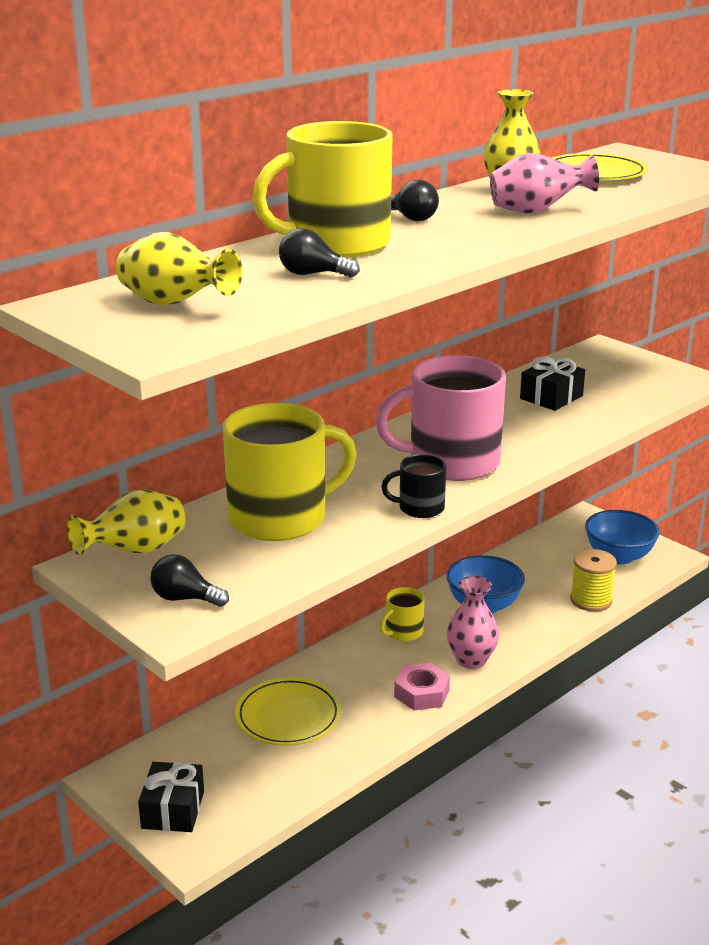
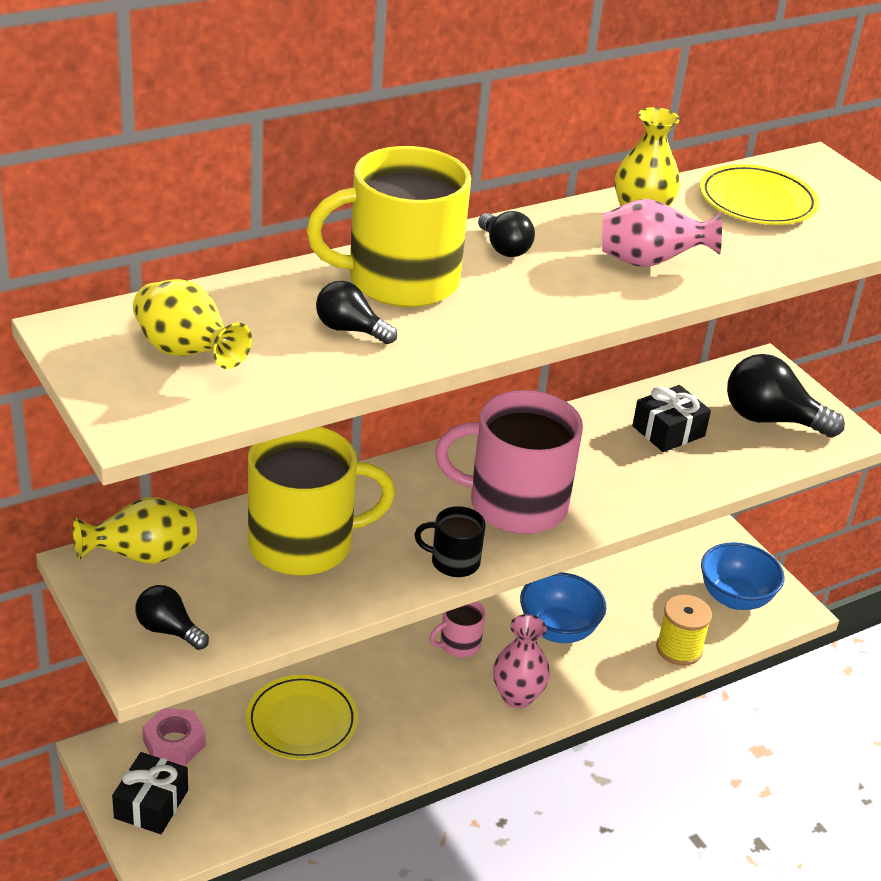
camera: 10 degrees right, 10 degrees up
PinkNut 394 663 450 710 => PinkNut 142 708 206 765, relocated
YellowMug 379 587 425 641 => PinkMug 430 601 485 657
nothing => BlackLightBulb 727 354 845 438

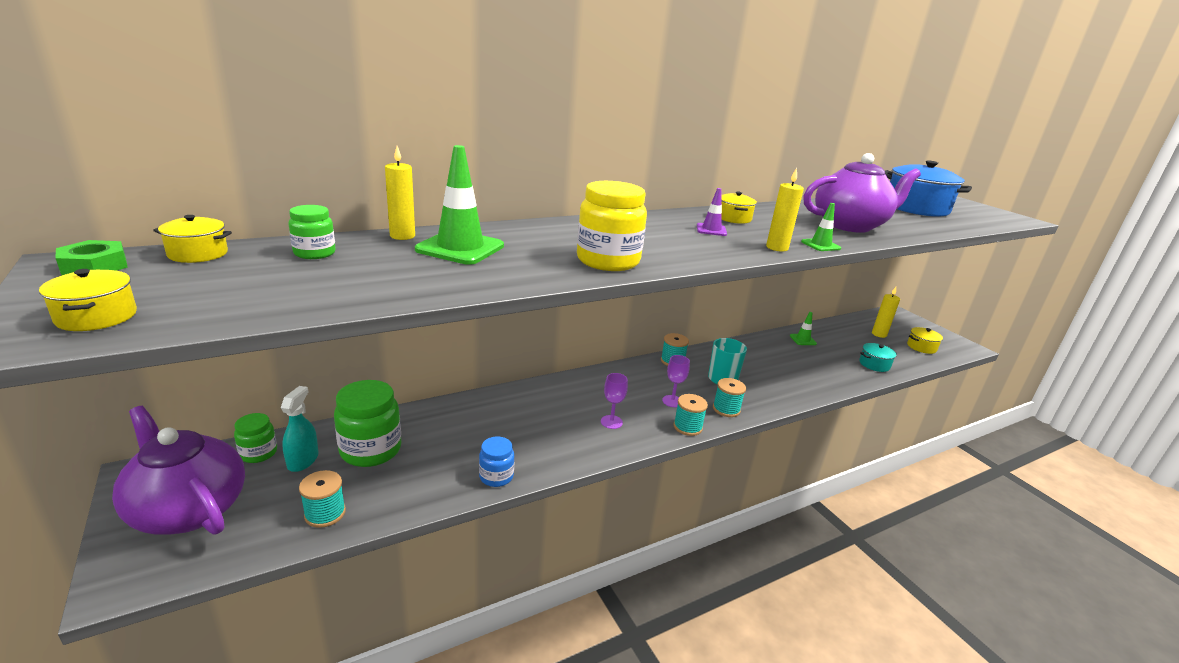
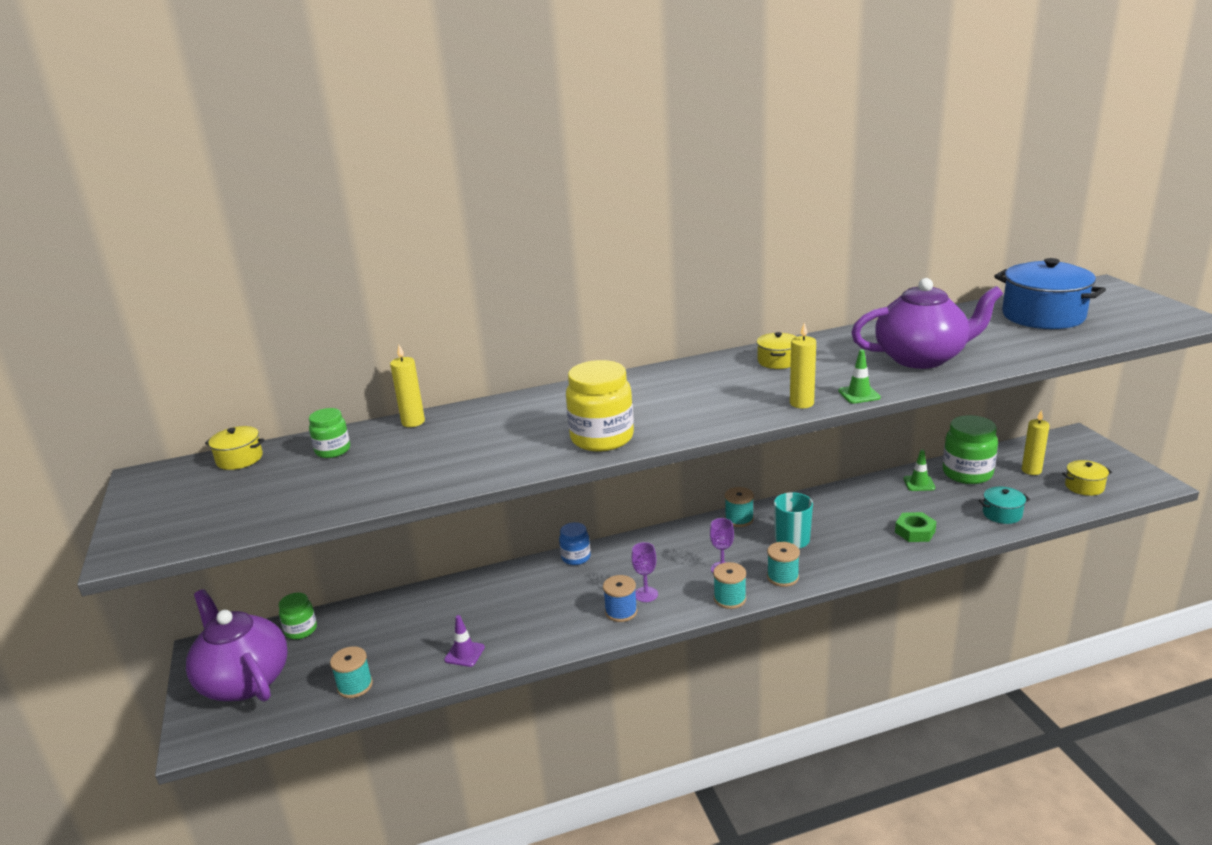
camera: 15 degrees right, 0 degrees up
PurpleTrafficCone 697 188 727 236 => PurpleTrafficCone 444 615 485 667, relocated
BlueJar 479 436 514 487 => BlueJar 559 522 591 565, relocated
nothing => BlueSpool 603 575 637 622
GreenNut 55 240 128 276 => GreenNut 895 512 937 542, relocated
GreenJar 334 380 401 467 => GreenJar 943 415 998 484, relocated
YellowPot 39 269 137 331 => nothing
TurquoiseSprayBottle 281 386 319 472 => nothing
GreenTrafficCone 415 145 504 265 => nothing

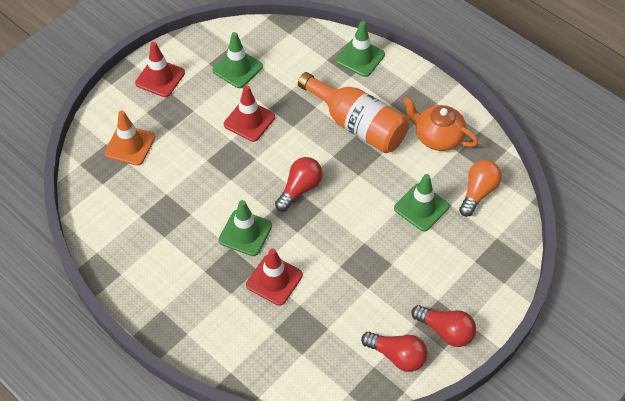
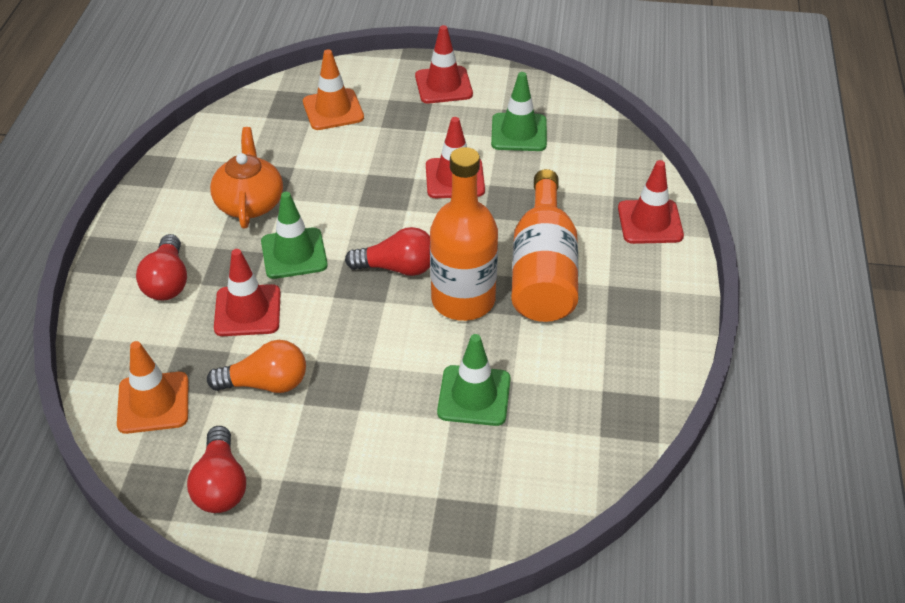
camera: 55 degrees right, 10 degrees down
nothing => OrangeTrafficCone 117 341 188 434
RedLightBulb 411 305 476 347 => RedLightBulb 136 234 187 300, relocated
OrangeLightBulb 459 160 502 217 => OrangeLightBulb 207 340 306 393, relocated
OrangeTeapot 403 97 478 151 => OrangeTeapot 210 127 283 229, relocated
nothing => OrangeBottle 430 147 498 321
GreenTrafficCone 336 21 385 77 => RedTrafficCone 618 160 684 244

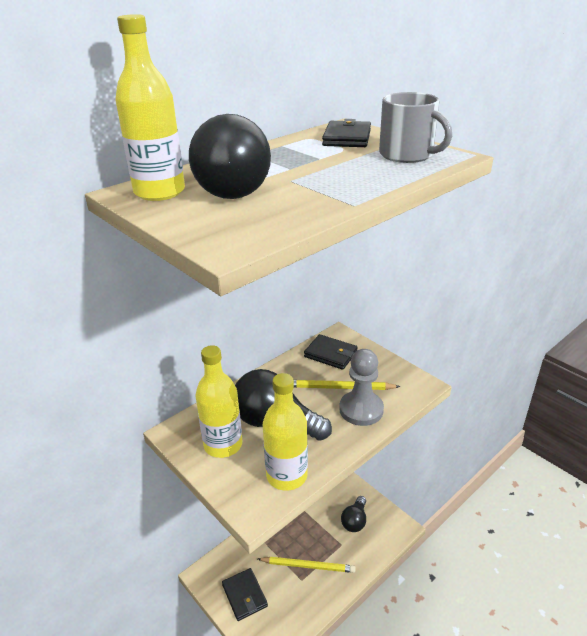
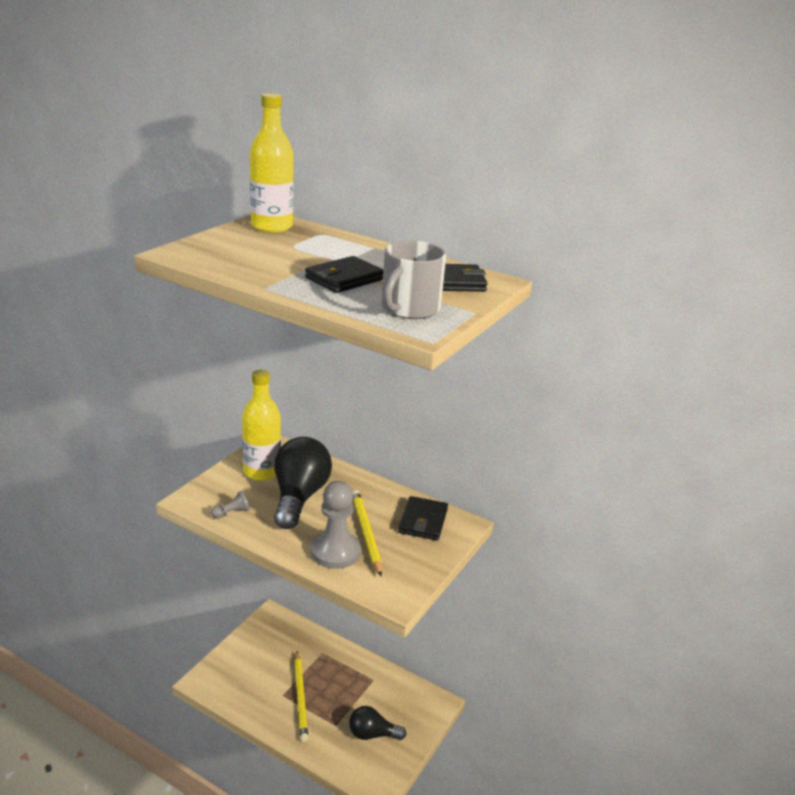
camera: 70 degrees right, 5 degrees down
YellowBottle 263 373 308 491 => GreyPawn 211 491 249 519
BlackWallet 222 568 268 621 => BlackWallet 305 256 383 293, relocated
BlackLightBulb 189 114 271 199 => nothing

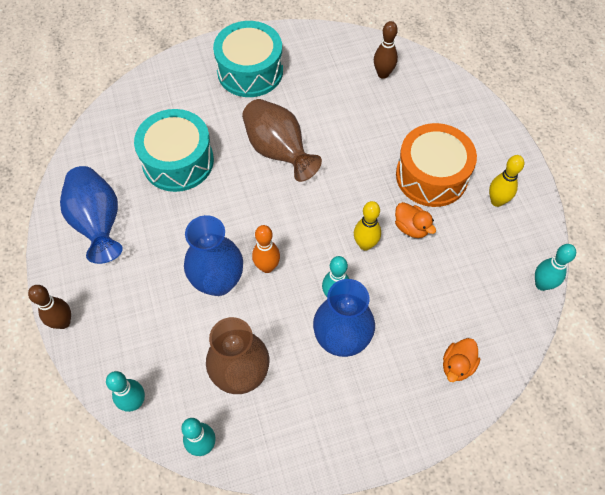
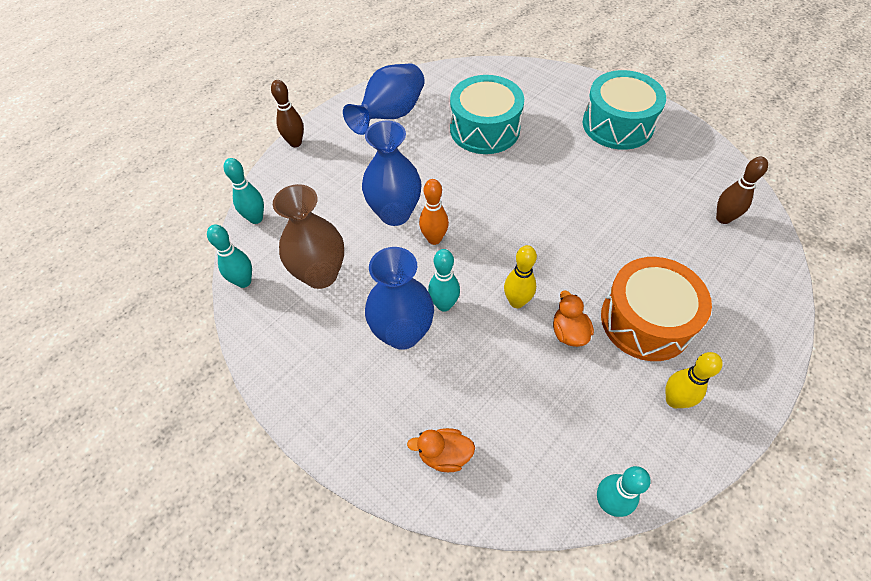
camera: 60 degrees right, 5 degrees down
OrangeDuck 395 202 436 238 => OrangeDuck 553 290 594 347, 150 degrees clockwise
BrownVase 242 99 322 182 => nothing

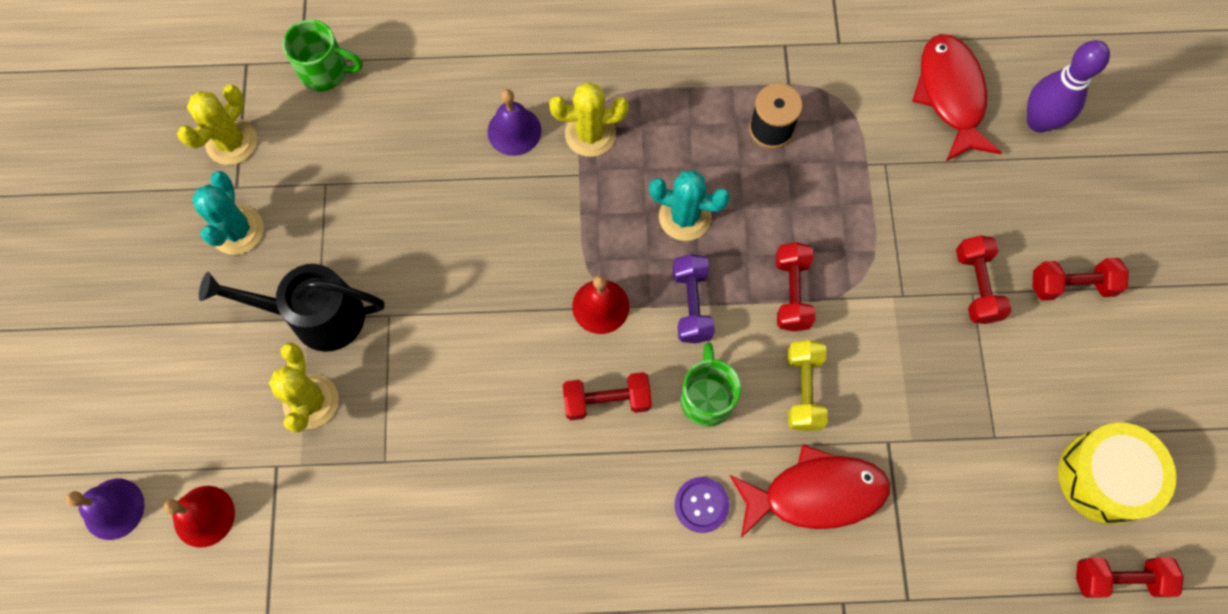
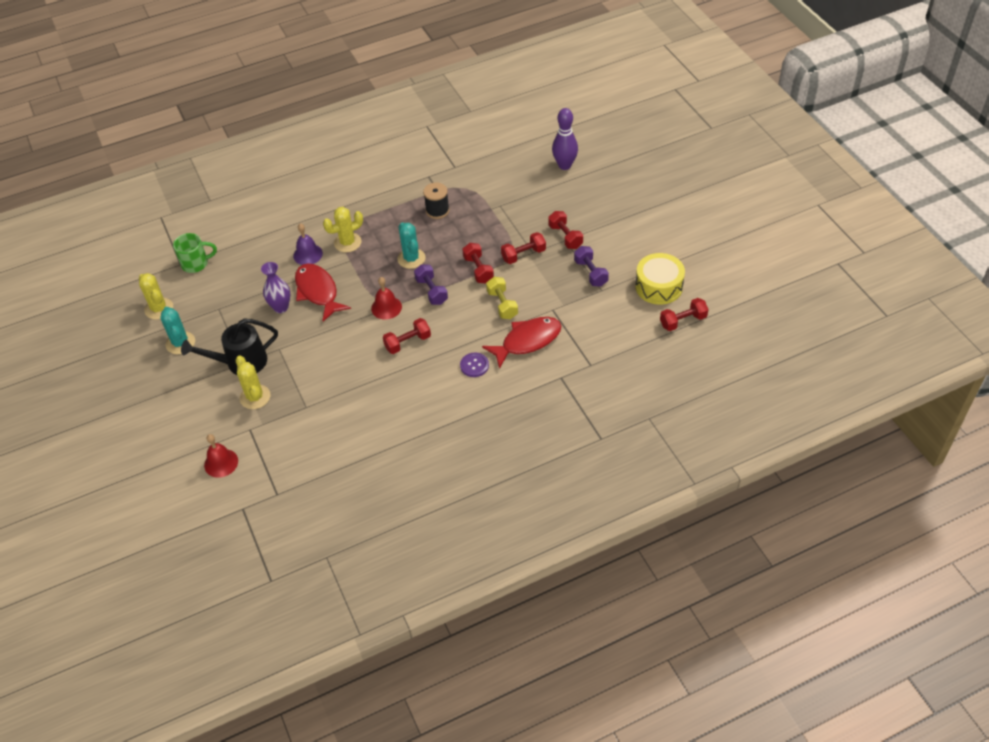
camera: 20 degrees left, 20 degrees down
YellowCactus 177 85 257 165 => YellowCactus 139 273 173 319, 45 degrees counterclockwise
nothing => PurpleVase 261 262 290 313
RedFish 912 34 1002 161 => RedFish 295 263 351 321, relocated
TurquoiseCactus 649 170 730 241 => TurquoiseCactus 397 222 426 269, 75 degrees clockwise
RedDumbbell 1032 258 1129 301 => RedDumbbell 501 232 546 264, relocated
nothing => PurpleDumbbell 574 246 609 287
PurpleBell 66 479 145 540 => nothing
GreenMug 680 343 741 427 => nothing

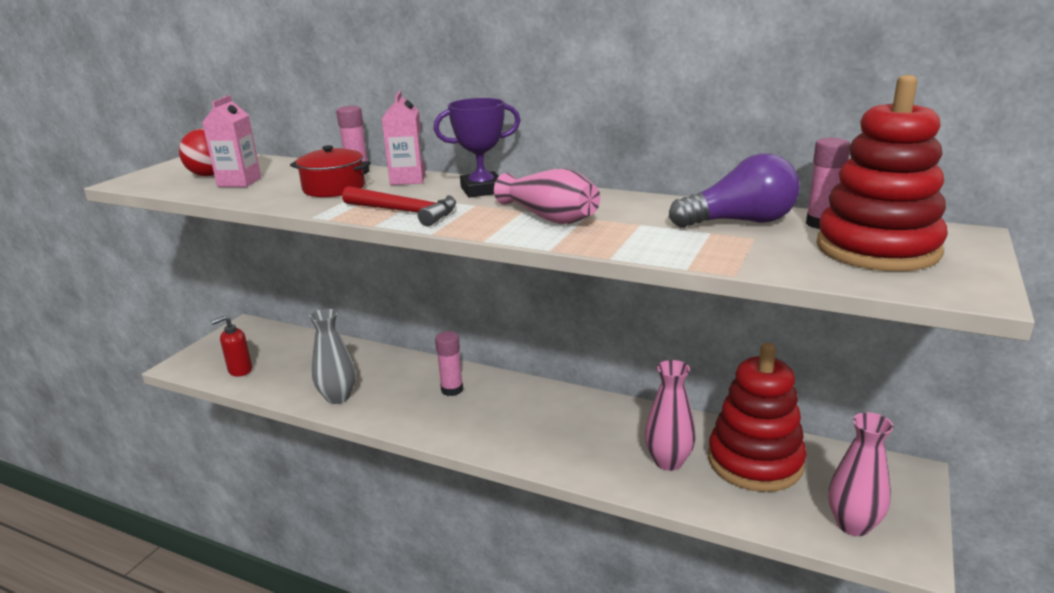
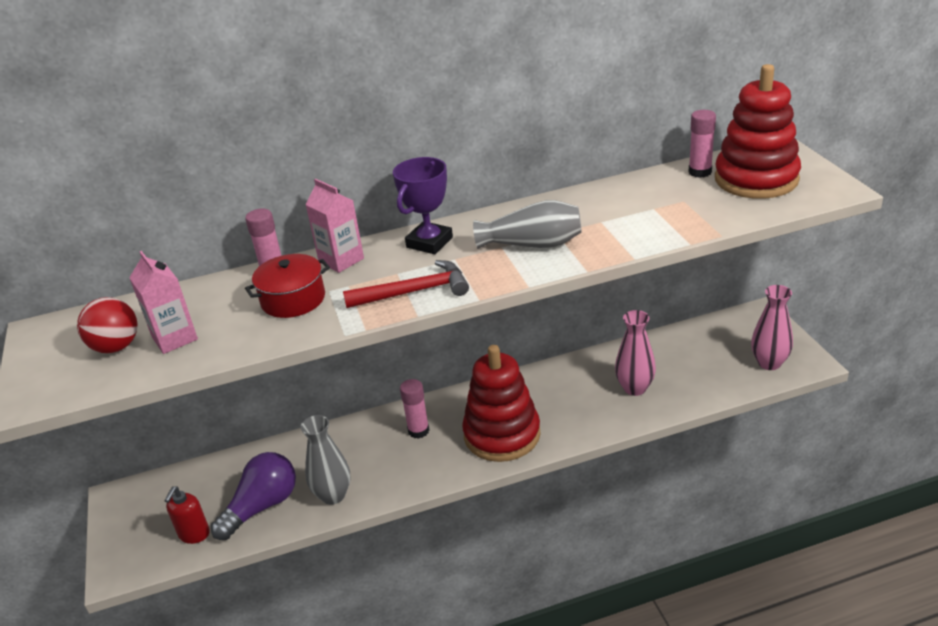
camera: 40 degrees left, 10 degrees up
PurpleLightBulb 669 153 800 228 => PurpleLightBulb 211 452 296 540, relocated
RedStackingToy 708 343 806 492 => RedStackingToy 462 345 541 462, relocated
PinkVase 494 169 600 224 => GreyVase 473 200 582 249

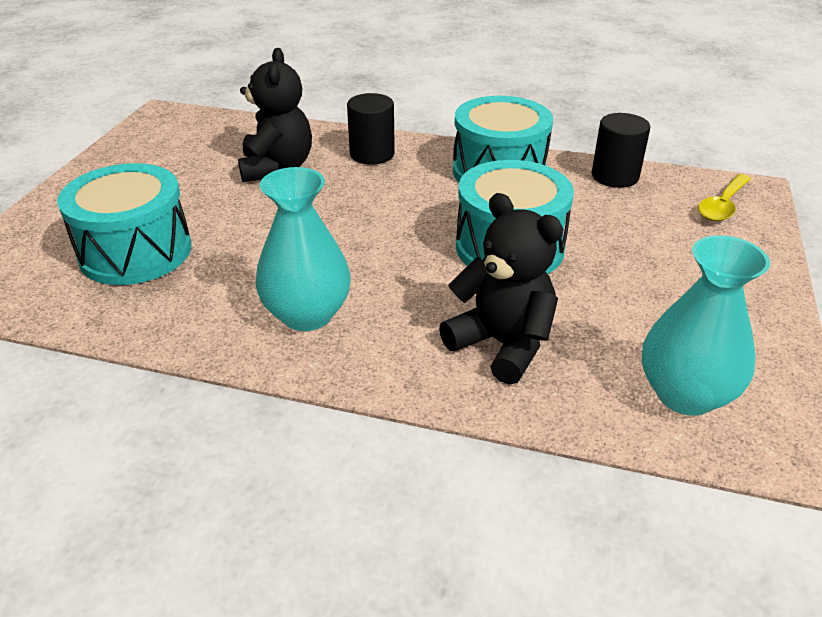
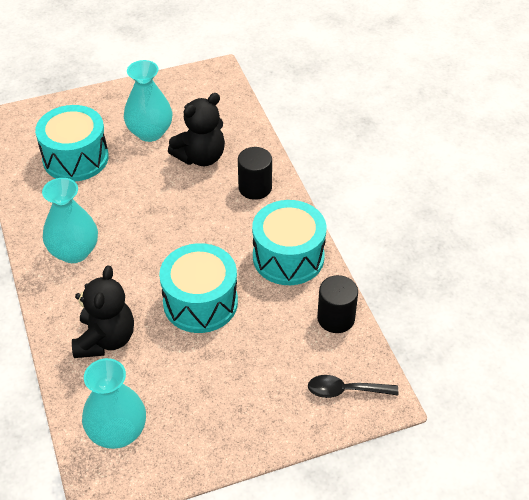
camera: 55 degrees right, 10 degrees up
nothing => TurquoiseVase 124 60 172 142
YellowSpoon 698 174 751 221 => BlackSpoon 308 375 398 398

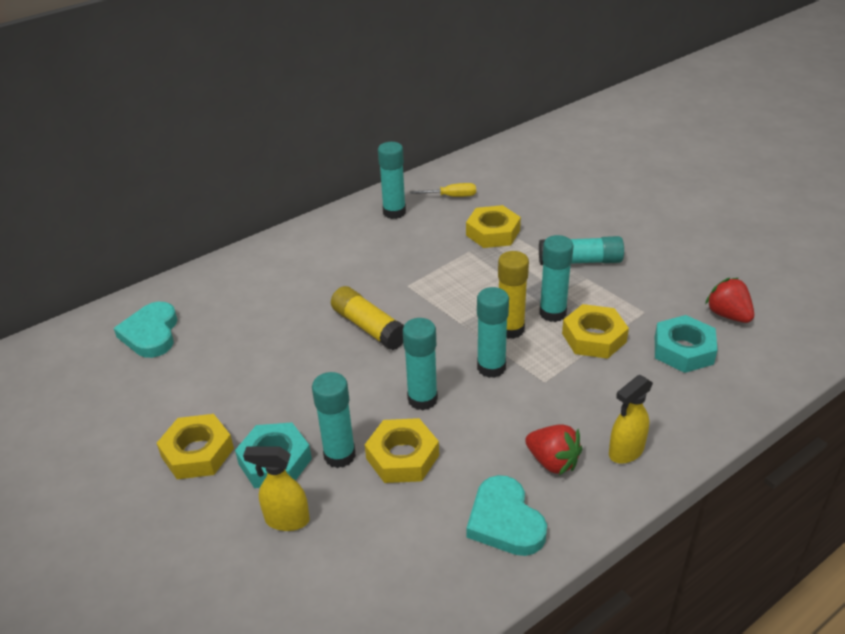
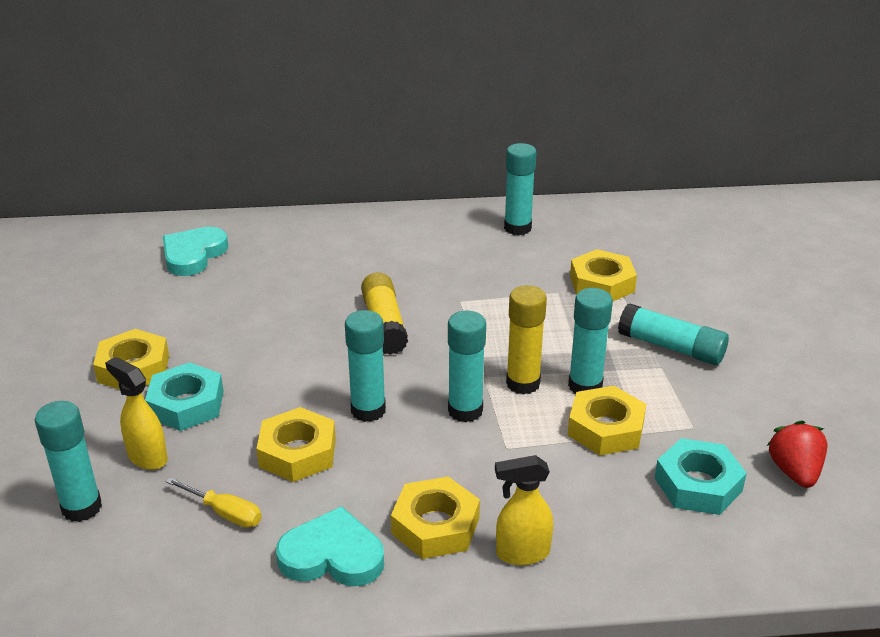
camera: 30 degrees right, 5 degrees down
TurquoiseGlueStick 312 372 356 468 => TurquoiseGlueStick 35 401 102 522, relocated
YellowScrewdriver 410 183 476 197 => YellowScrewdriver 165 477 262 528, relocated
TurquoiseHeart 466 475 547 556 => TurquoiseHeart 276 506 384 586, 90 degrees clockwise
RedStrawberry 525 424 582 475 => YellowNut 391 477 480 559

